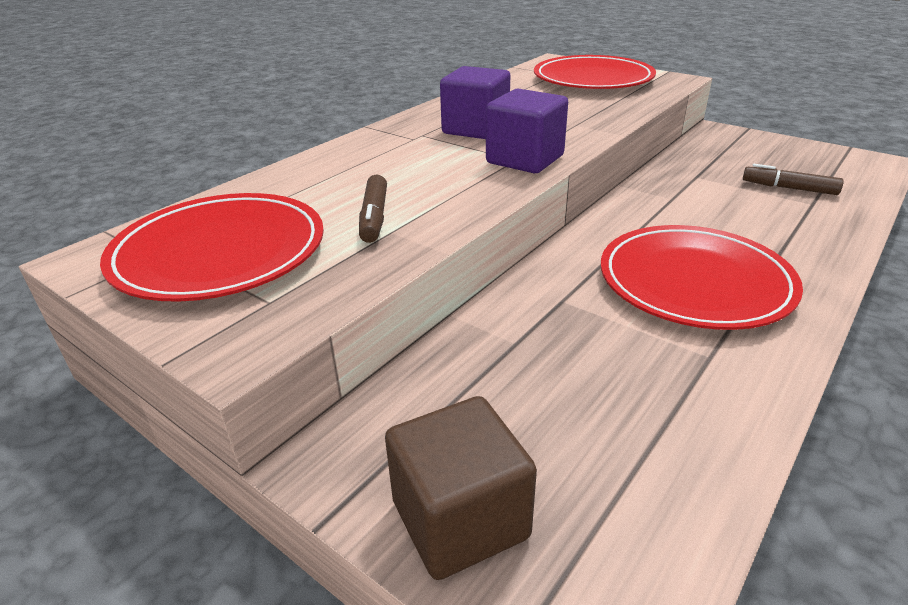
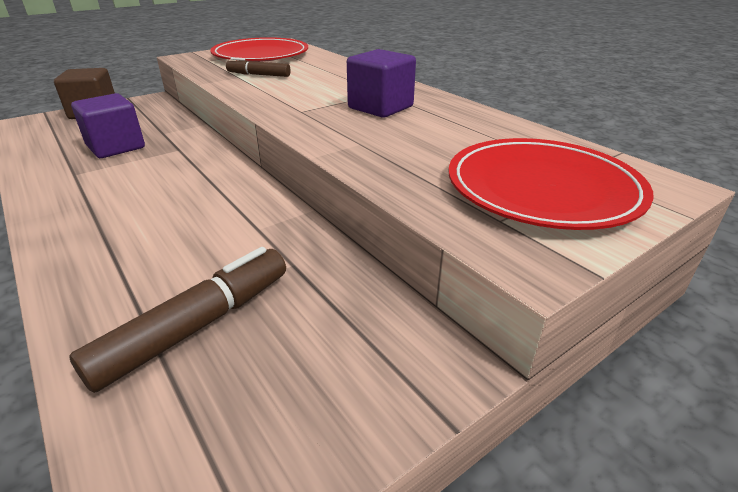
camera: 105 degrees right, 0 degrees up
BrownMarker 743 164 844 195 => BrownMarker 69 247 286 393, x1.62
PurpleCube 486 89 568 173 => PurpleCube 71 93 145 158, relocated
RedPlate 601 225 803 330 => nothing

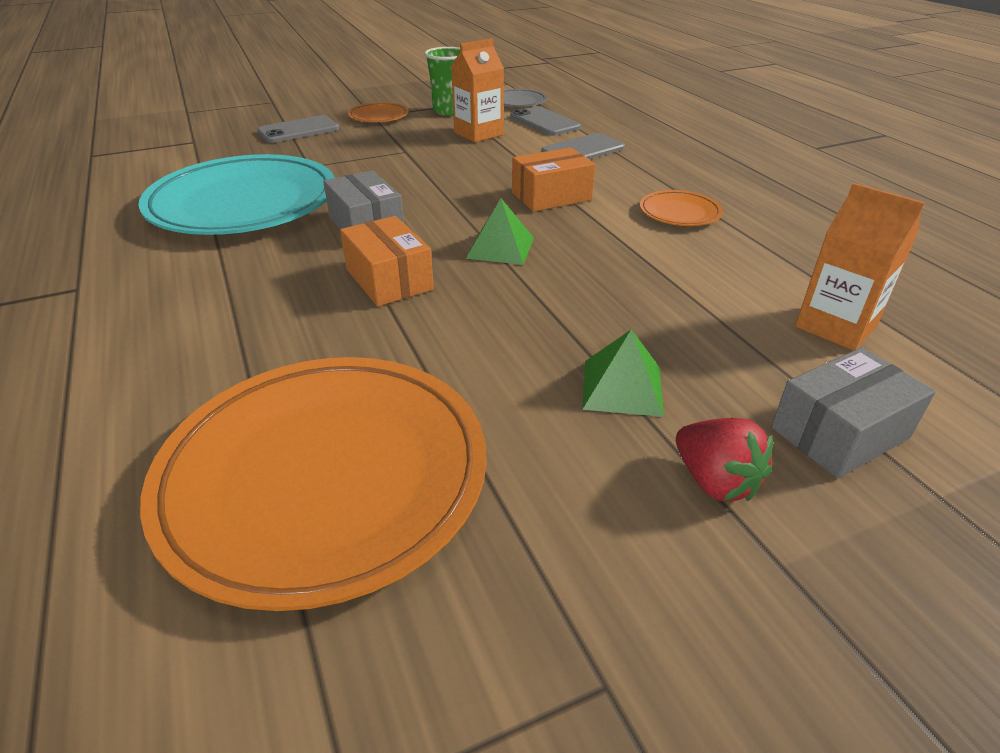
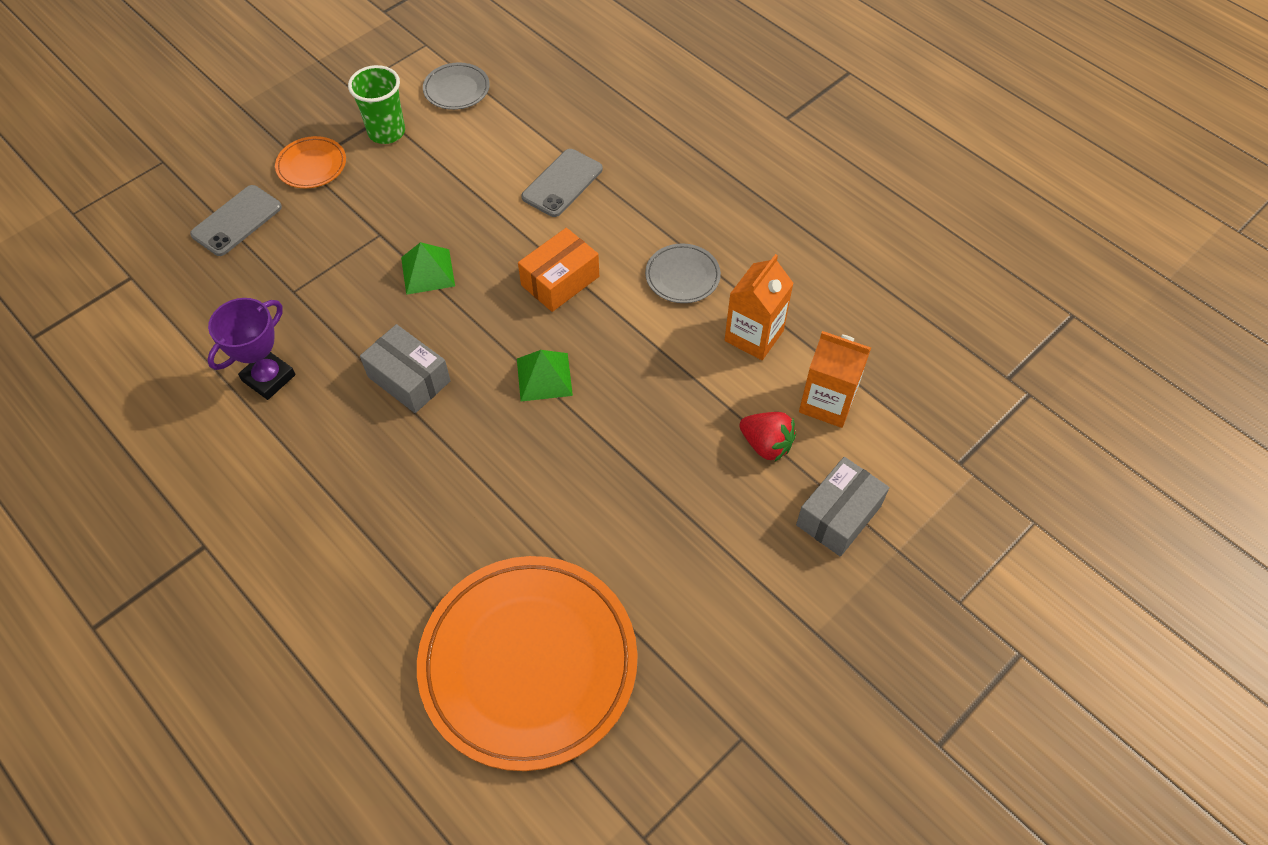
camera: 20 degrees left, 20 degrees up
TurquoisePlate 139 154 335 235 => PurpleTrophy 207 298 295 400
GreenPyramid 582 329 664 417 => GreenPyramid 401 242 455 295, relocated
OrangePlate 640 190 723 226 => GreyPlate 645 243 721 303
OrangeCarton 451 38 504 142 => OrangeCarton 725 254 794 360, relocated
RedStrawberry 676 418 773 502 => RedStrawberry 739 412 796 462, relocated
OrangeBox 340 216 434 306 => nothing
GreyPhone 510 106 581 136 => nothing

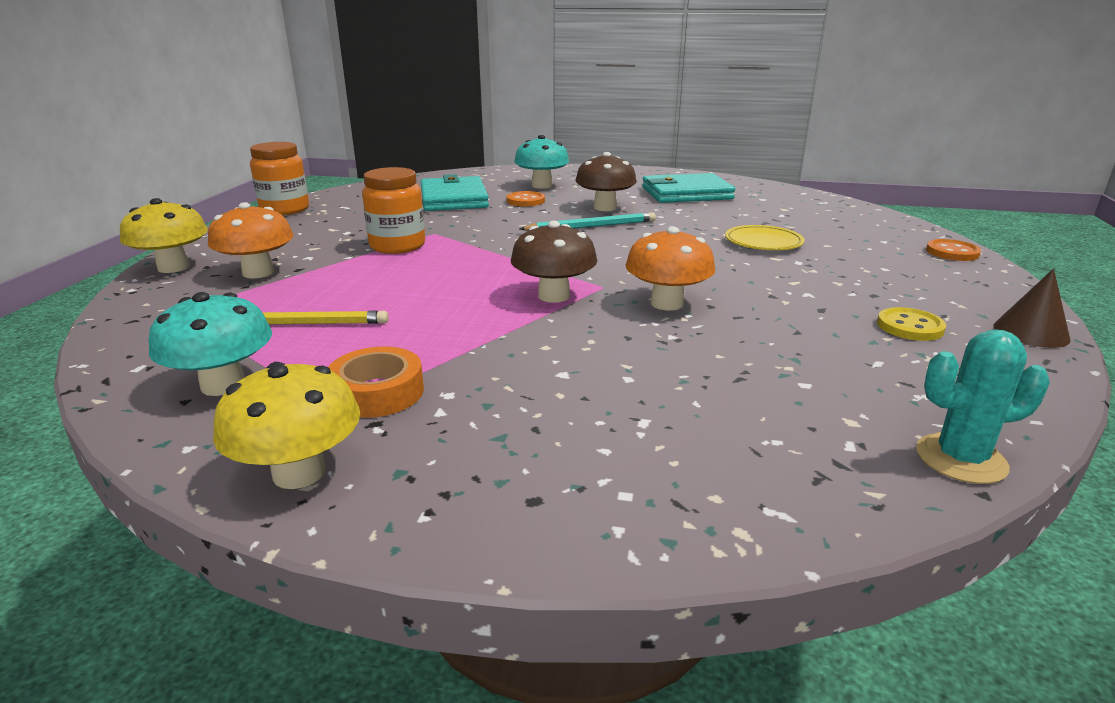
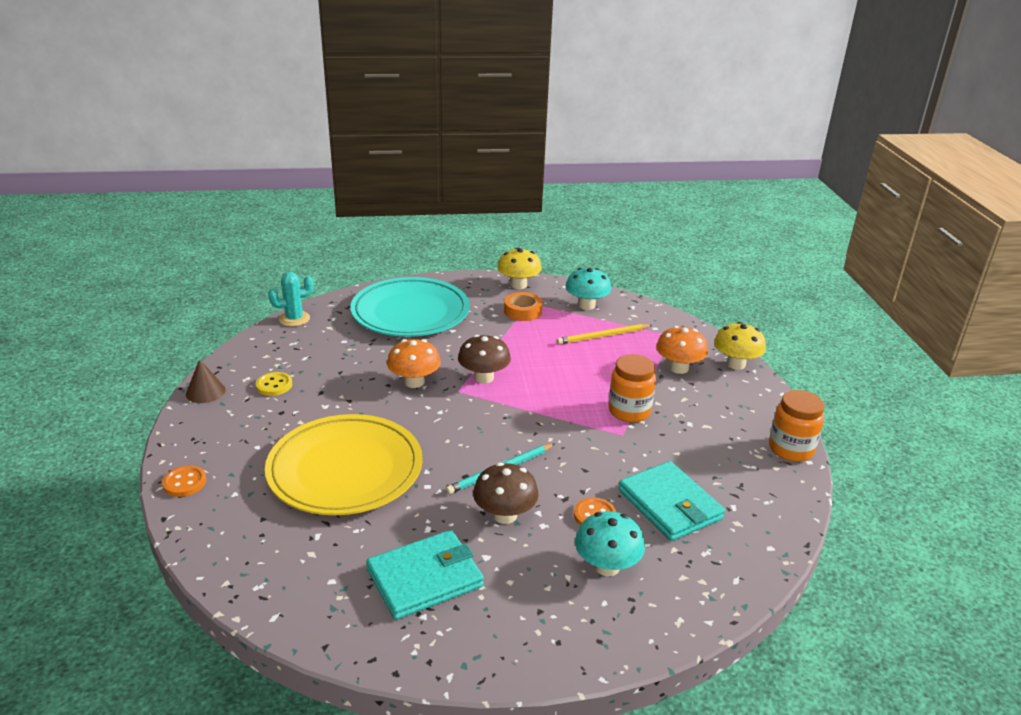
camera: 160 degrees right, 5 degrees up
YellowPlate 725 225 805 250 => YellowPlate 265 414 423 515, x2.31
nothing => TurquoisePlate 350 277 470 337

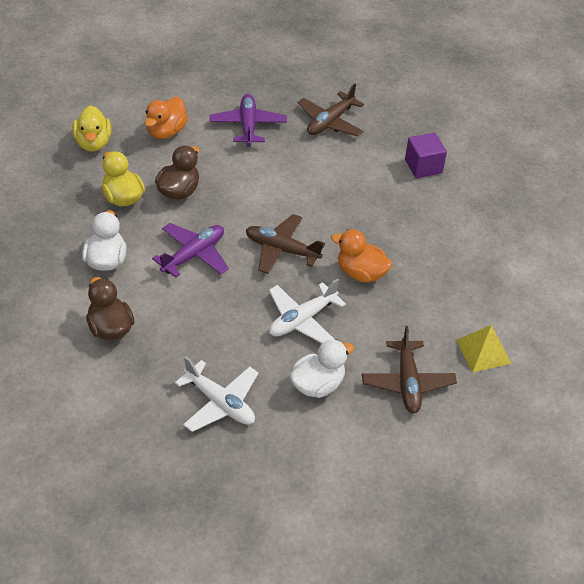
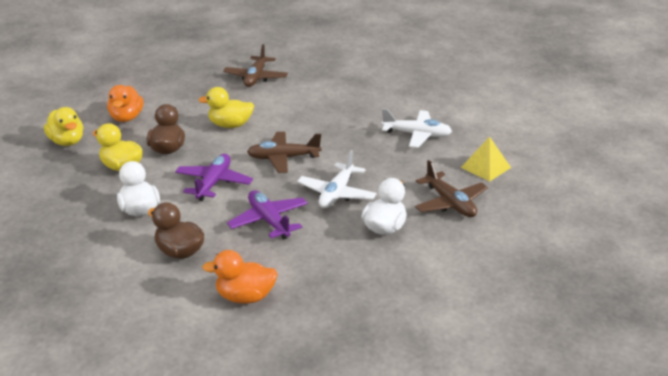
camera: 25 degrees left, 15 degrees down
nothing => YellowDuck 198 87 254 128
OrangeDuck 331 229 392 283 => OrangeDuck 202 250 278 304, relocated
PurplePlane 210 94 287 147 => PurplePlane 227 190 308 239, relocated
WhitePlane 175 356 259 432 => WhitePlane 381 108 452 148, relocated
PurpleCube 405 133 447 178 => nothing

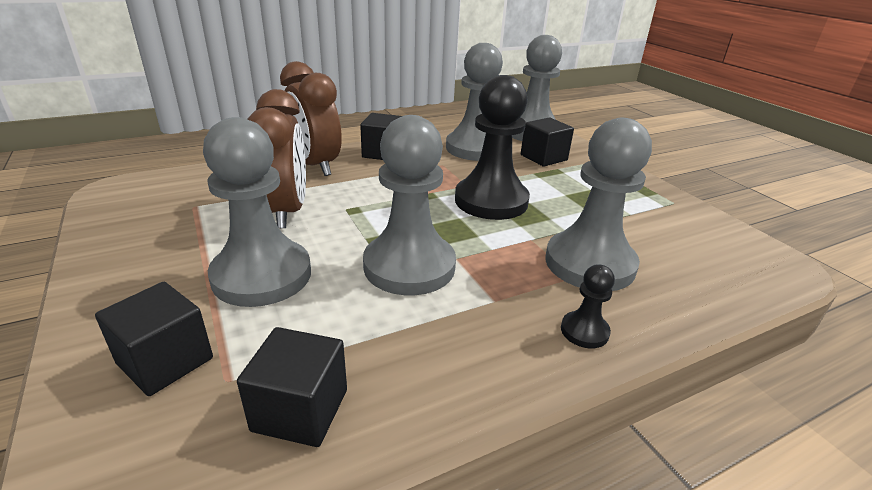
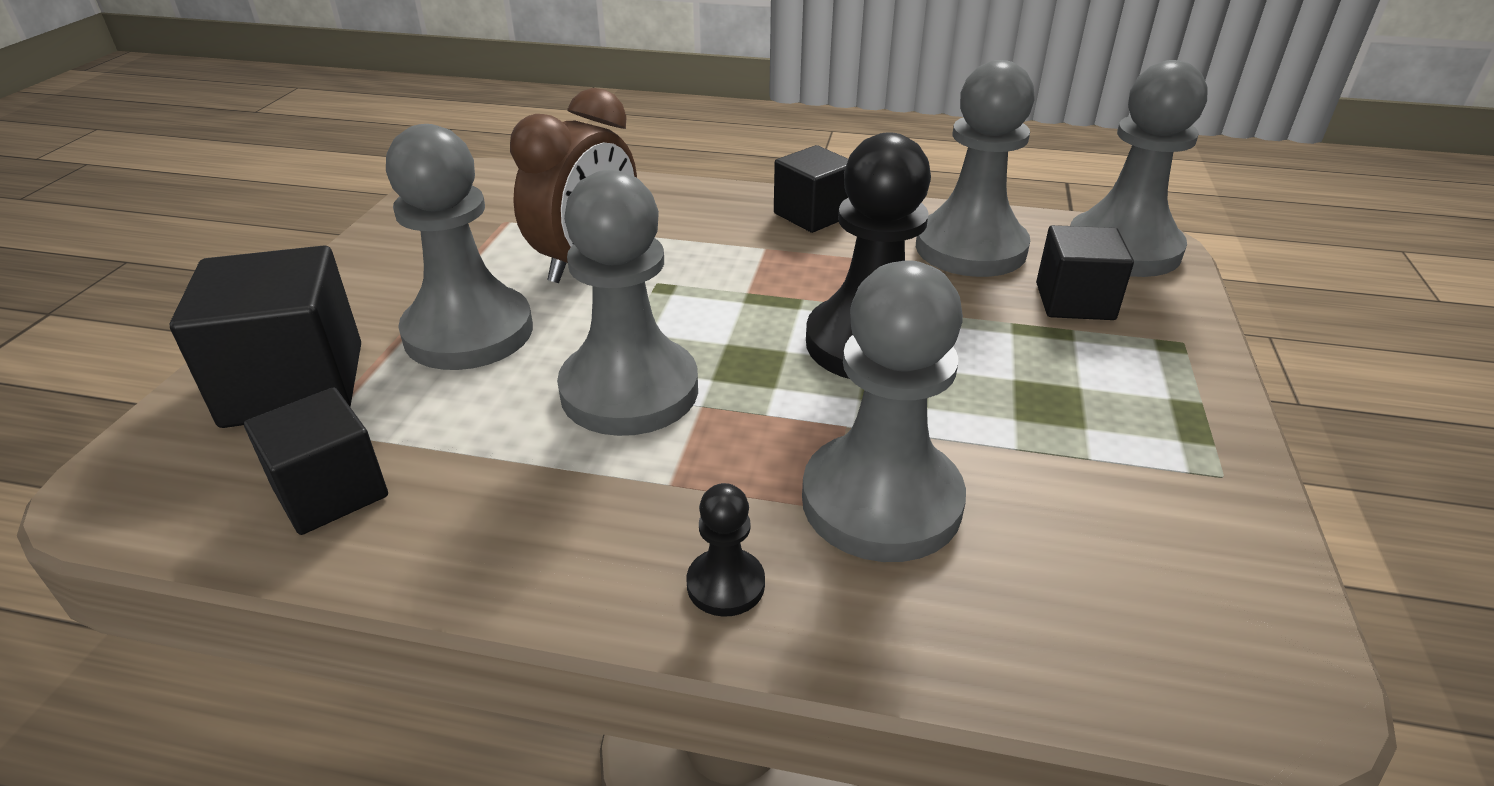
camera: 40 degrees right, 5 degrees up
BlackCube 95 282 213 396 => BlackCube 170 245 361 428, x1.57
BrownClock 280 61 342 176 => nothing

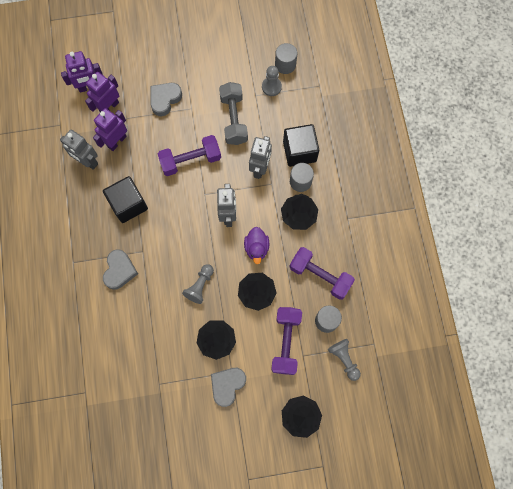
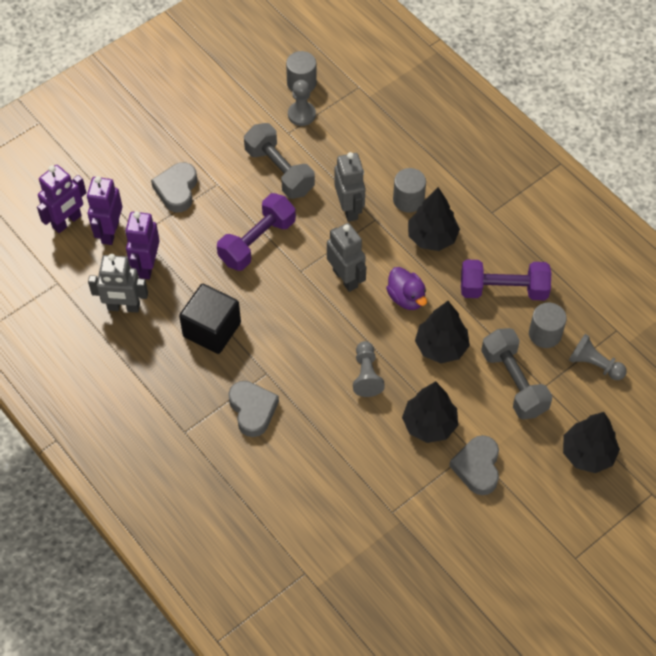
camera: 30 degrees left, 15 degrees down
PurpleDumbbell 271 307 302 375 => GreyDumbbell 481 328 552 420
BlackCube 283 124 319 167 => nothing

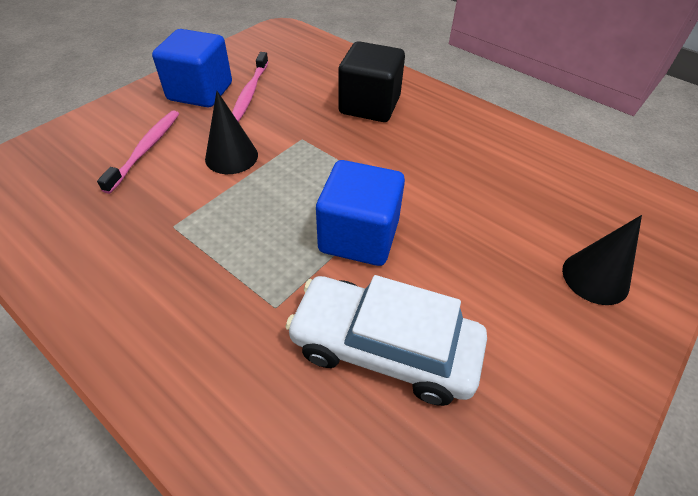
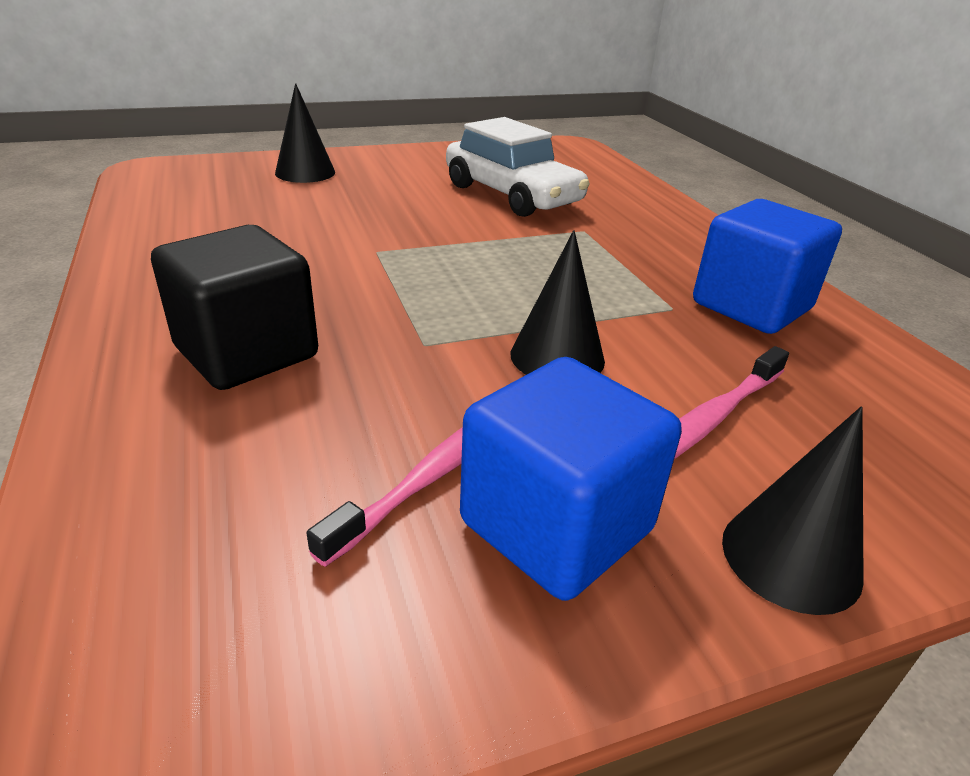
camera: 150 degrees left, 15 degrees down
BlueCube 316 160 405 266 => BlueCube 693 199 842 334, relocated
nothing => BlackCone 722 407 864 615

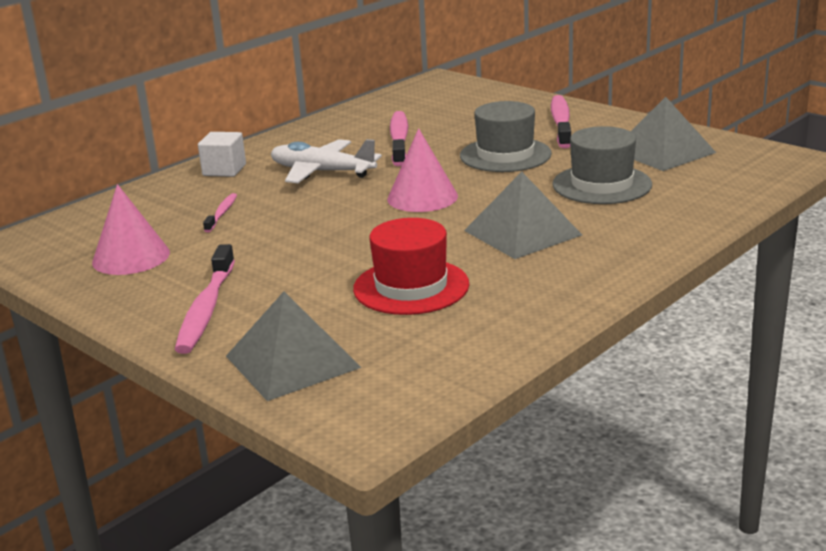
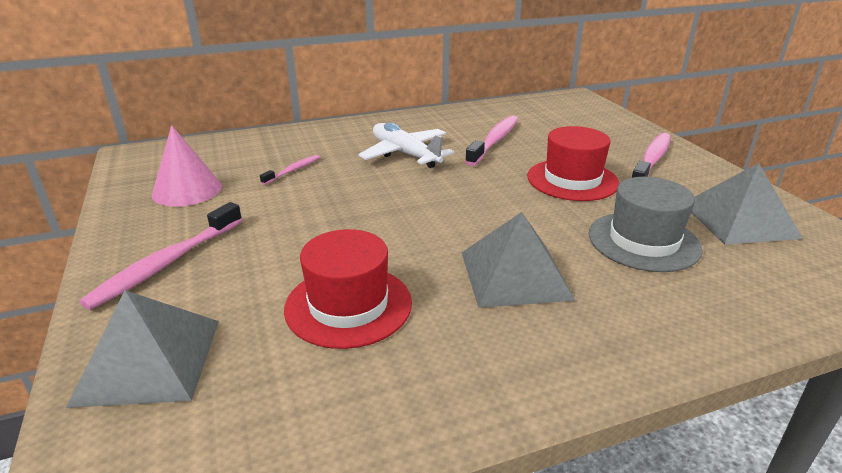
camera: 25 degrees right, 5 degrees up
GreyHat 460 101 552 172 => RedHat 527 126 619 201
WhiteCube 198 132 246 177 => nothing
PinkCone 387 128 458 212 => nothing

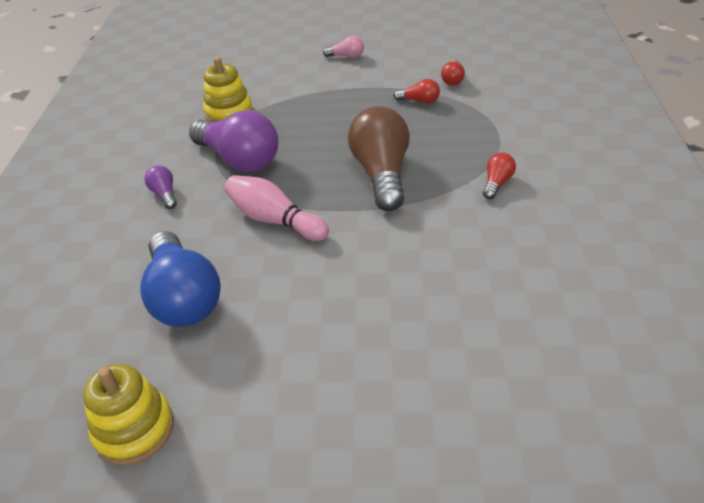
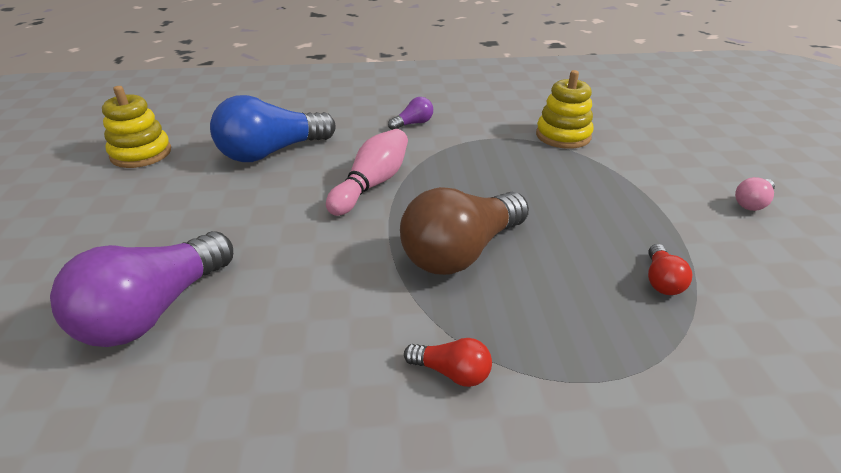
camera: 80 degrees right, 5 degrees down
PurpleLightBulb 189 110 279 172 => PurpleLightBulb 50 231 233 347, relocated
BrownLightBulb 348 106 410 211 => BrownLightBulb 400 187 529 275, 150 degrees clockwise
PinkLightBulb 323 35 364 58 => PinkLightBulb 735 177 775 211, 45 degrees clockwise
RedLightBulb 441 60 465 86 => nothing

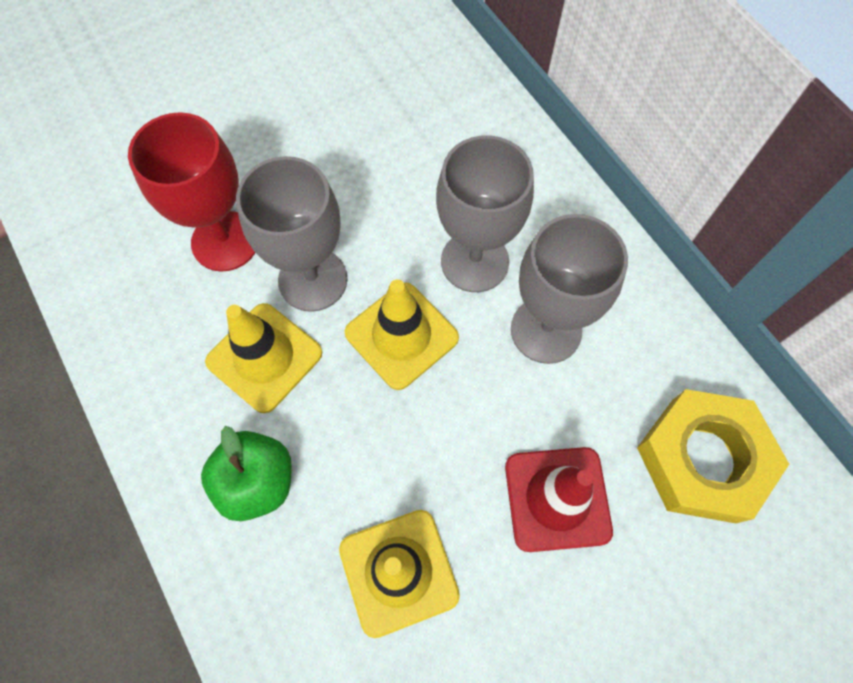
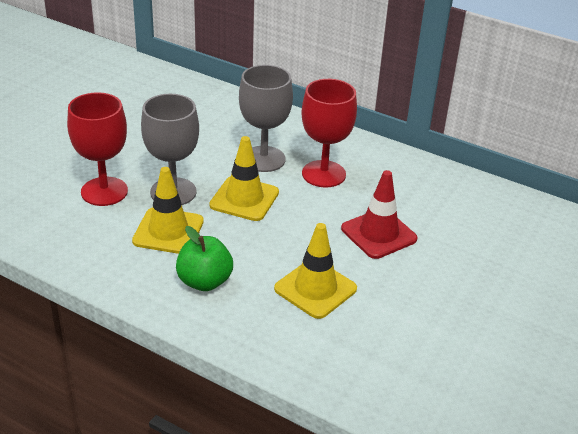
camera: 30 degrees left, 30 degrees down
GreyGoblet 511 214 628 364 => RedGoblet 302 79 357 188
YellowNut 637 389 789 523 => nothing

